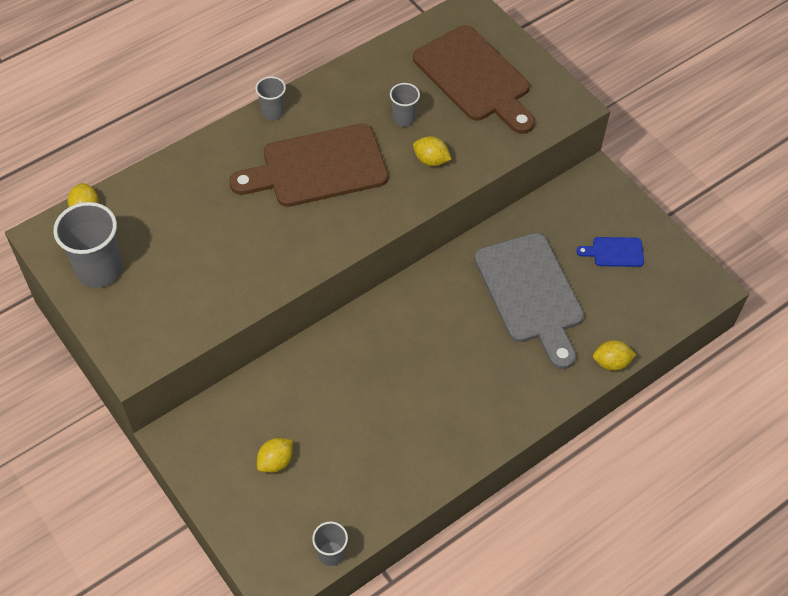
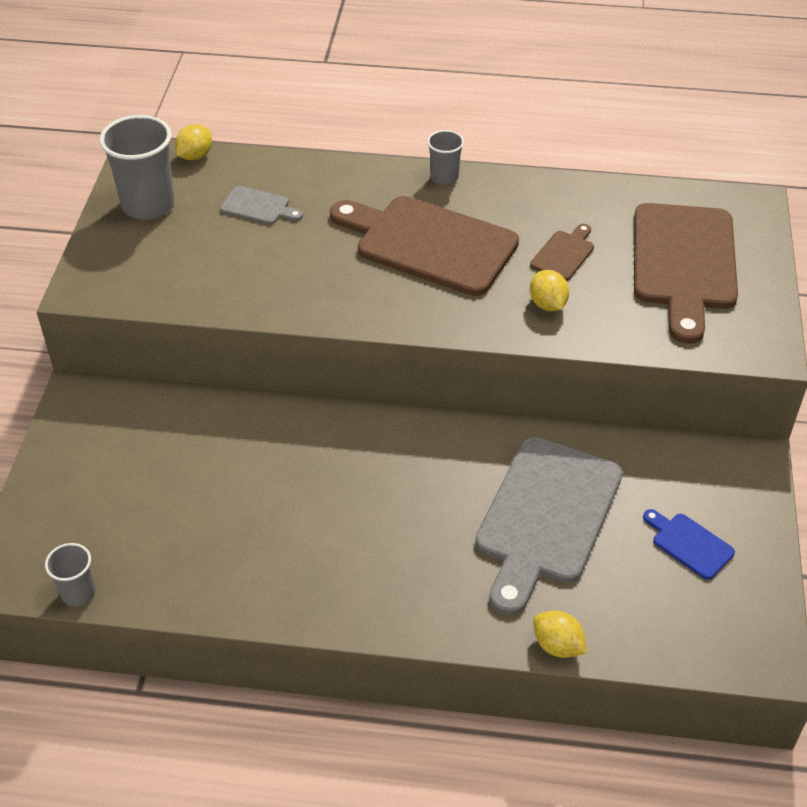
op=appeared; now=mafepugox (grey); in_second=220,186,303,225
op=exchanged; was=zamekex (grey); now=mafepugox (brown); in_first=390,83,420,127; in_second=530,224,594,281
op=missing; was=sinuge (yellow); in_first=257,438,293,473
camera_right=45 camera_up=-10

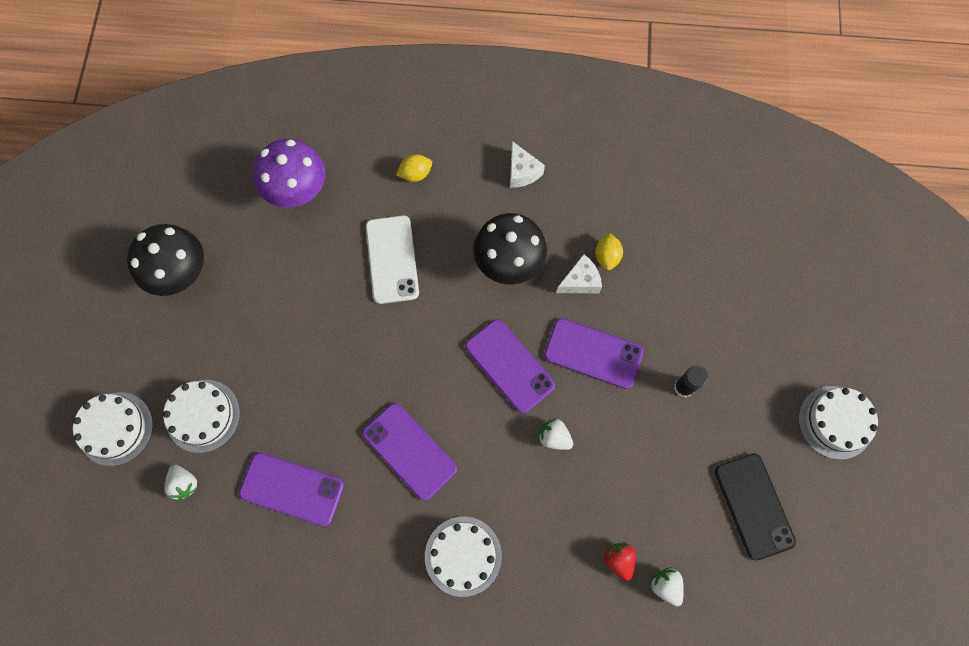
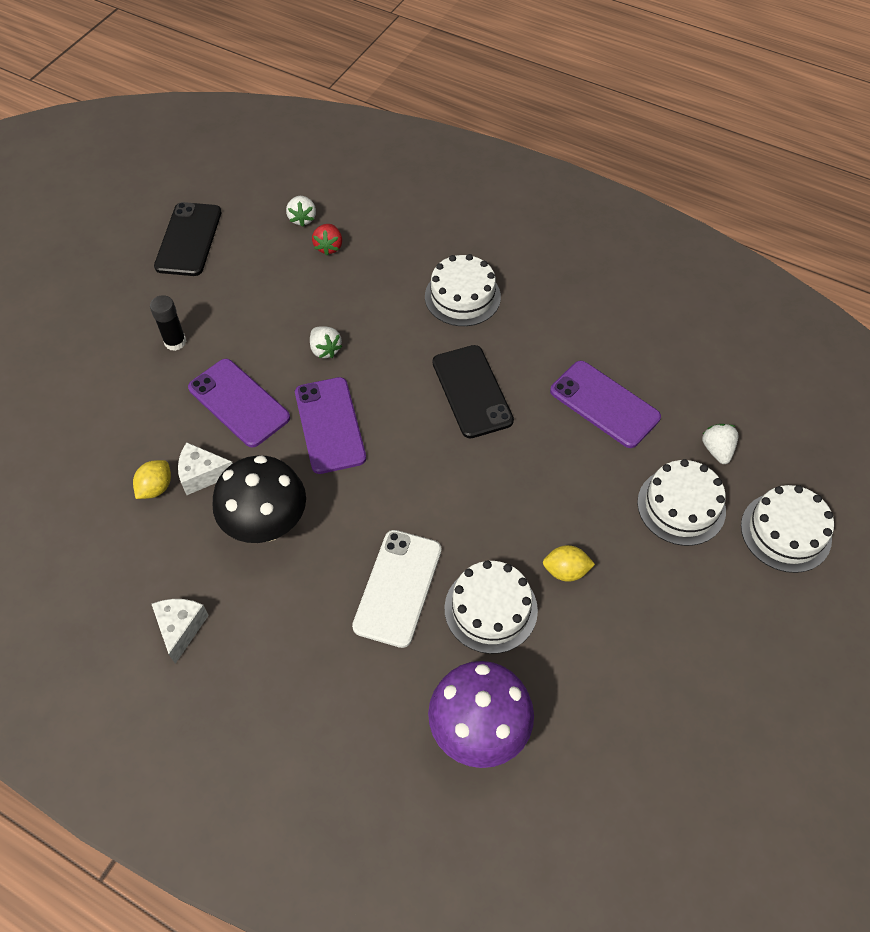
op=colour; was=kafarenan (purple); now=kafarenan (black); in_first=362,403,457,501; in_second=433,345,514,438
op=relocated; was=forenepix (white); in_first=799,386,878,460; in_second=444,561,538,654
op=relocated; was=sinuge (yellow); in_first=396,154,432,182; in_second=543,545,595,582
op=missing; was=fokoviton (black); in_first=127,224,204,296
camera_right=-155 camera_up=-15

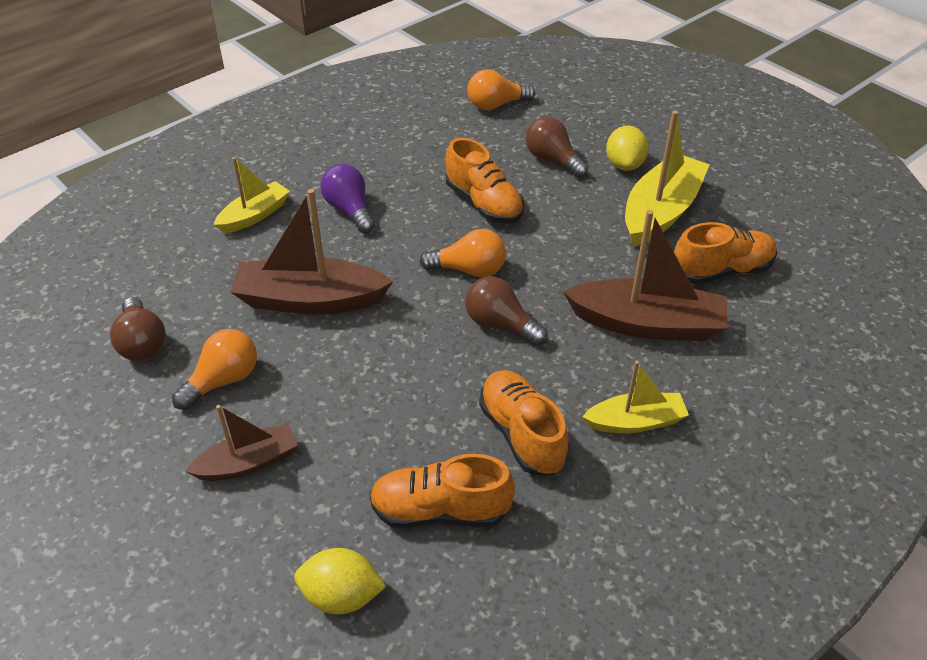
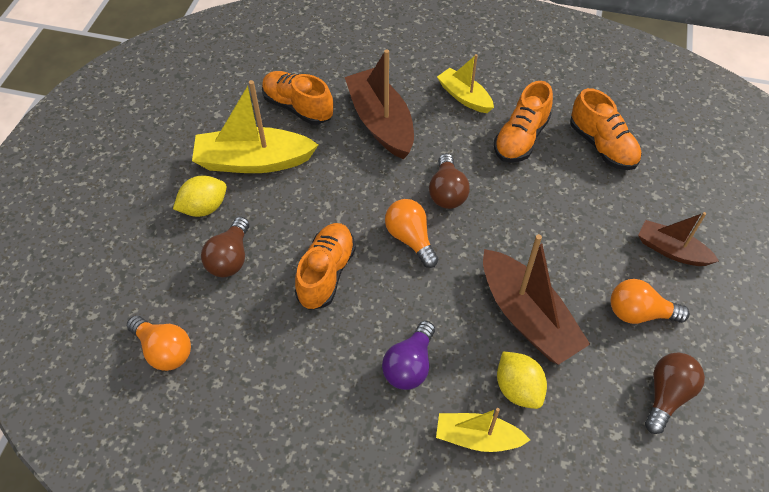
op=relocated; was=sinuge (yellow); in_first=294,548,386,615; in_second=497,351,547,409
camera_right=-125 camera_up=10

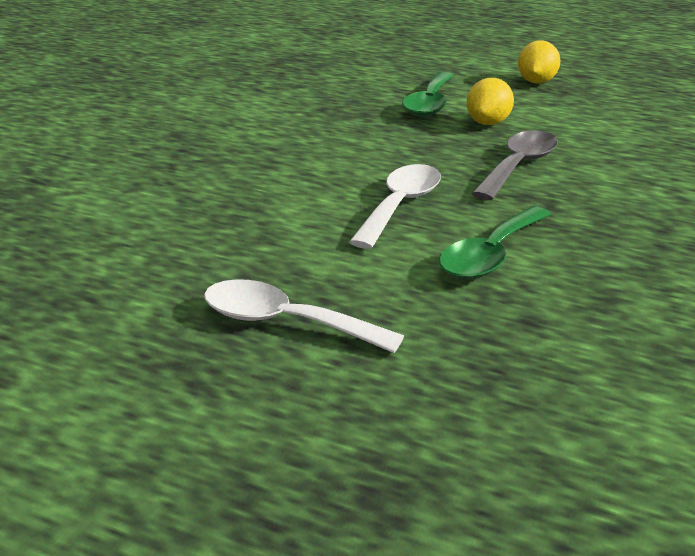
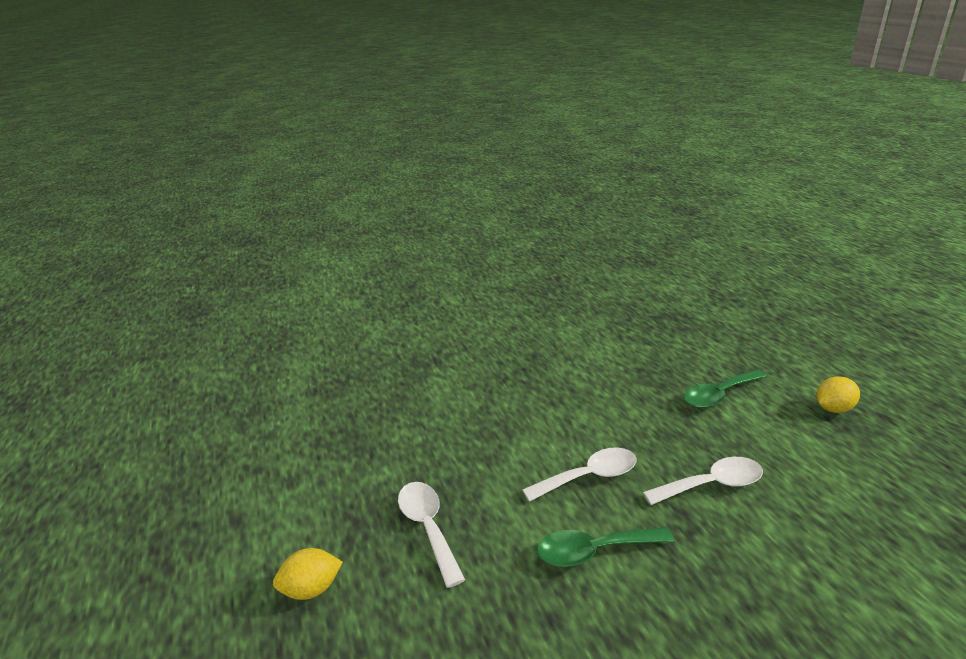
op=relocated; was=sinuge (yellow); in_first=467,78,514,125; in_second=273,548,343,600
op=colour; was=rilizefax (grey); now=rilizefax (white); in_first=472,130,558,200; in_second=643,457,763,505
camera_right=45 camera_up=0

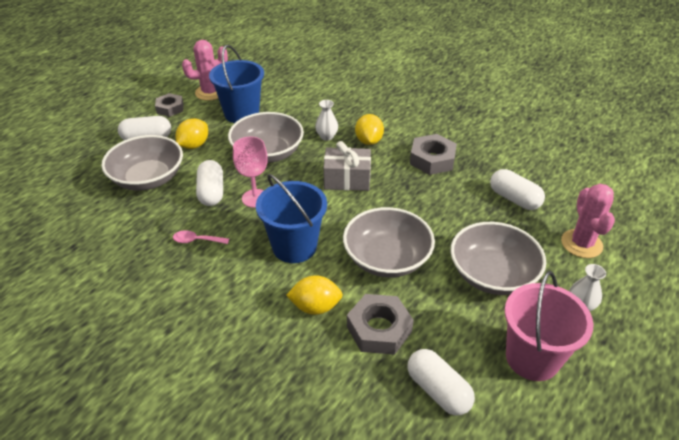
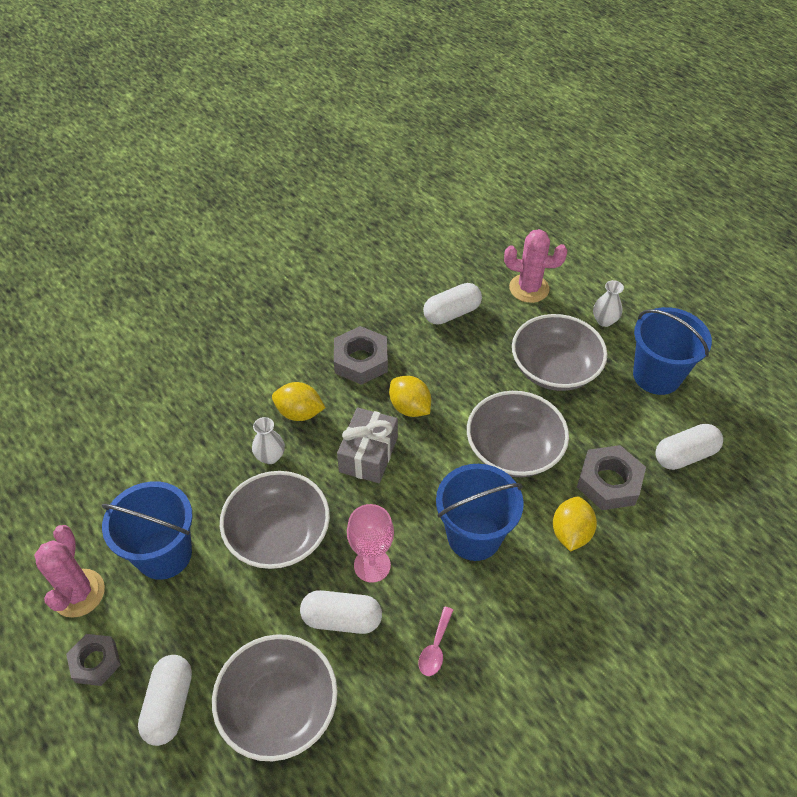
op=relocated; was=sinuge (yellow); in_first=176,118,208,149; in_second=389,376,431,417
op=colour; was=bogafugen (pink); now=bogafugen (blue); in_first=505,271,593,381; in_second=633,307,712,395
camera_right=-75 camera_up=10

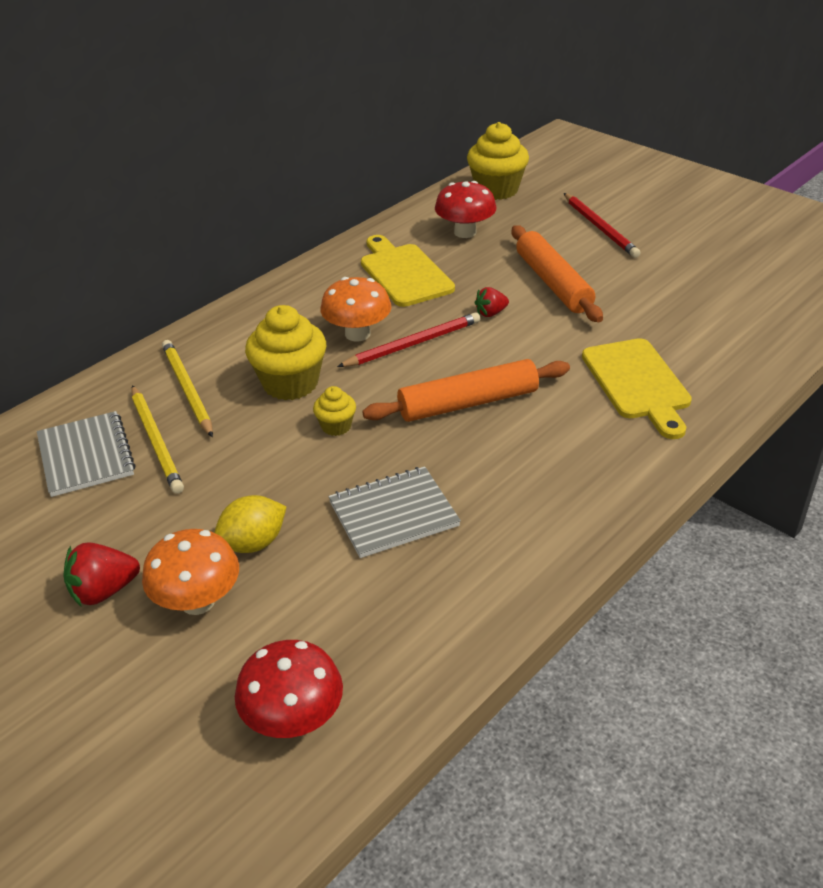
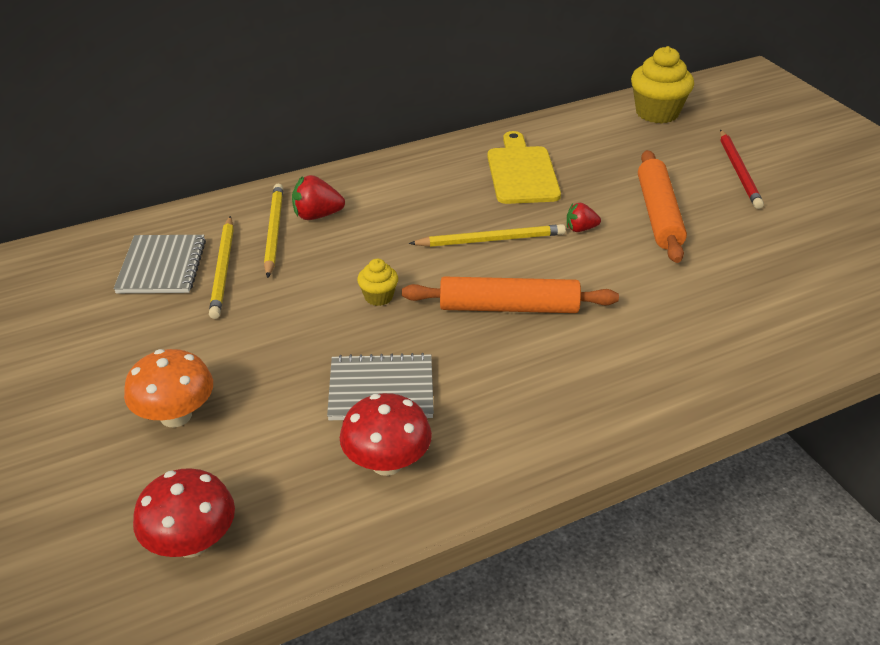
op=relocated; was=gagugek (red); in_first=63,542,140,606; in_second=292,175,345,220
op=relocated; was=fokoviton (red); in_first=435,181,497,238; in_second=340,393,432,476
op=colour; was=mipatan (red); now=mipatan (yellow); in_first=337,312,480,367; in_second=409,224,566,247
op=missing; was=sinuge (yellow); in_first=214,495,287,553
op=missing; was=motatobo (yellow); in_first=245,305,326,400
op=missing; was=fokoviton (orange); in_first=320,277,391,341
op=missing; was=mafepugox (yellow); in_first=582,338,692,439
camera_right=20 camera_up=0

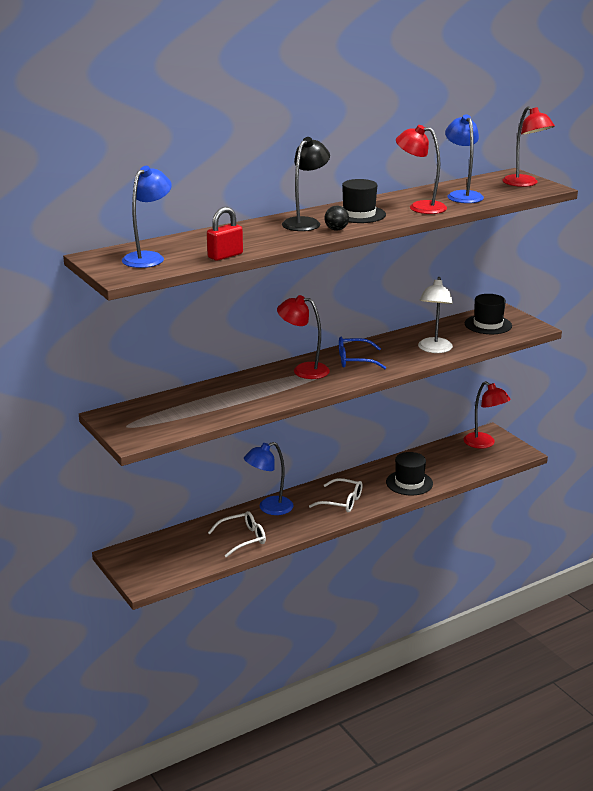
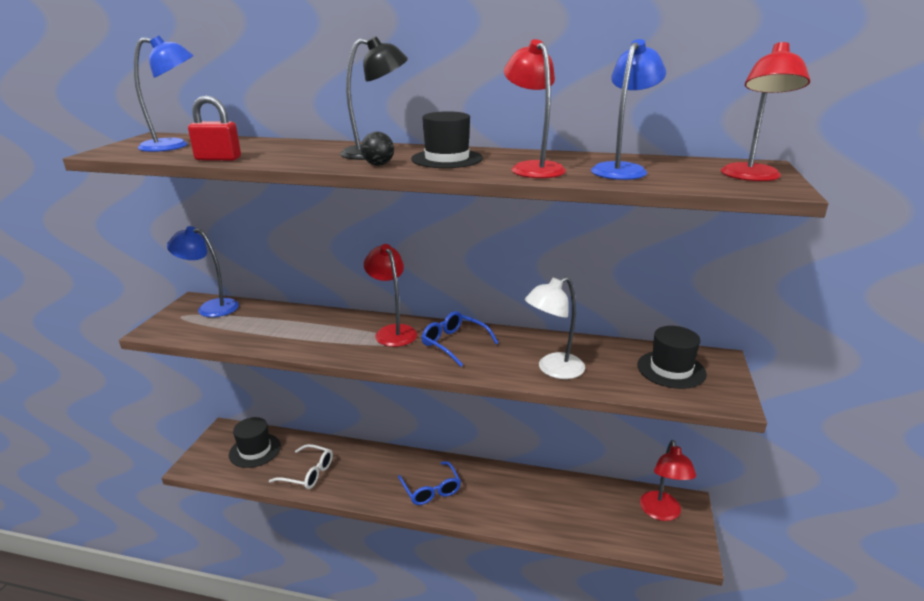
op=relocated; was=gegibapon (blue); in_first=244,442,294,515; in_second=167,226,239,317
op=relocated; was=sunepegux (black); in_first=386,452,433,495; in_second=229,417,281,468
op=colour; was=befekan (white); now=befekan (blue); in_first=309,478,362,512; in_second=398,461,461,505
camera_right=45 camera_up=0

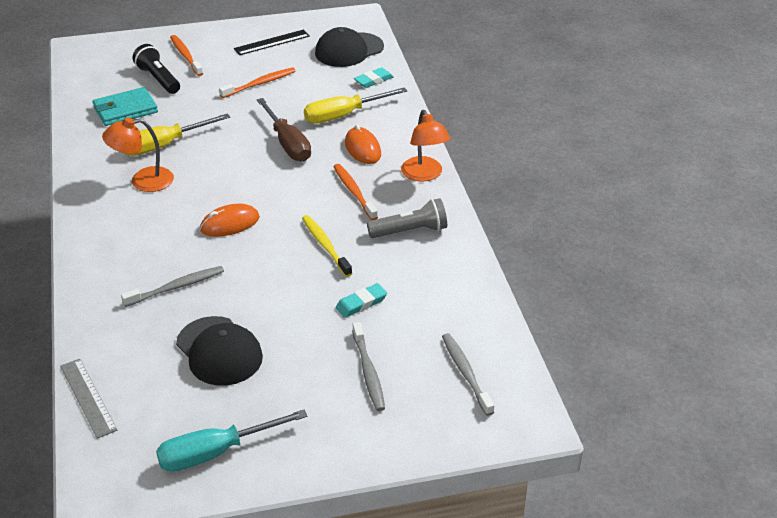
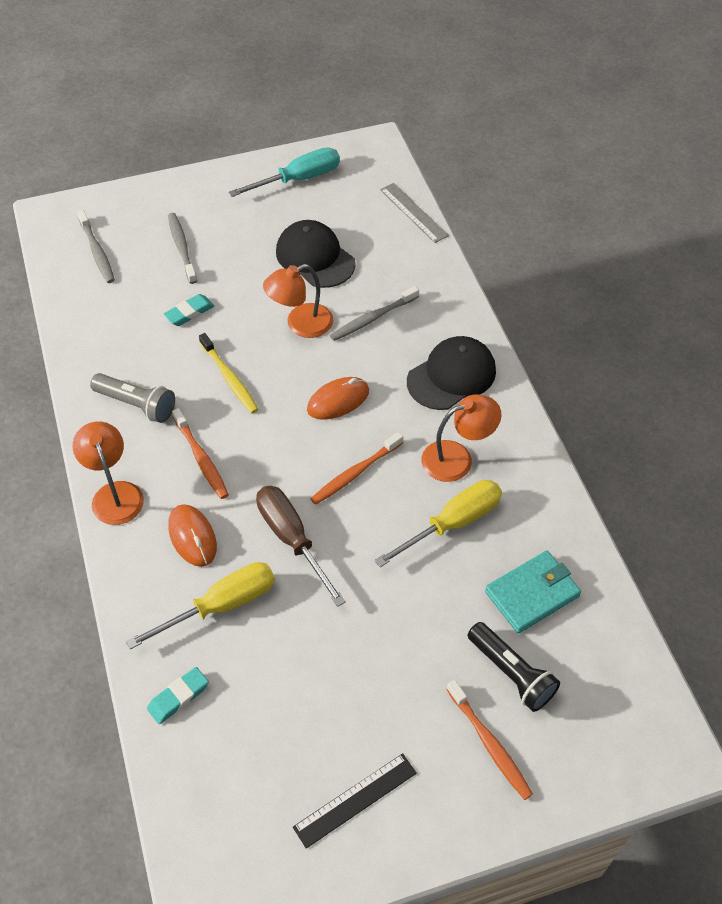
op=spun; was=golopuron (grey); in_first=367,198,447,238; in_second=90,373,175,423; clockwise=-135
op=appeared; now=gegibapon (orange); in_second=263,264,333,338
op=relocated; was=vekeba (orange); in_first=219,68,295,98; in_second=310,432,403,505
op=relocated; was=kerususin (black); in_first=315,27,384,67; in_second=407,336,496,410
camera_right=175 camera_up=15

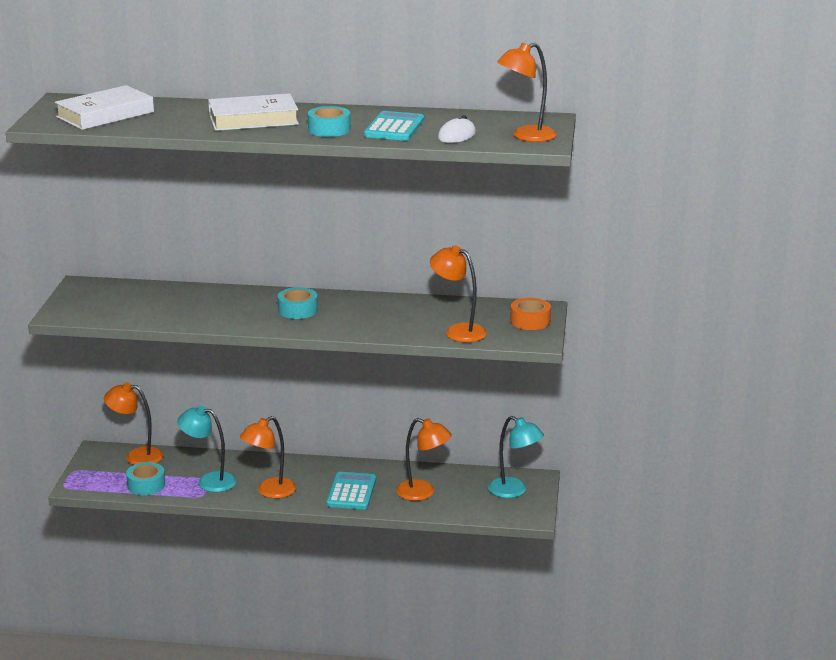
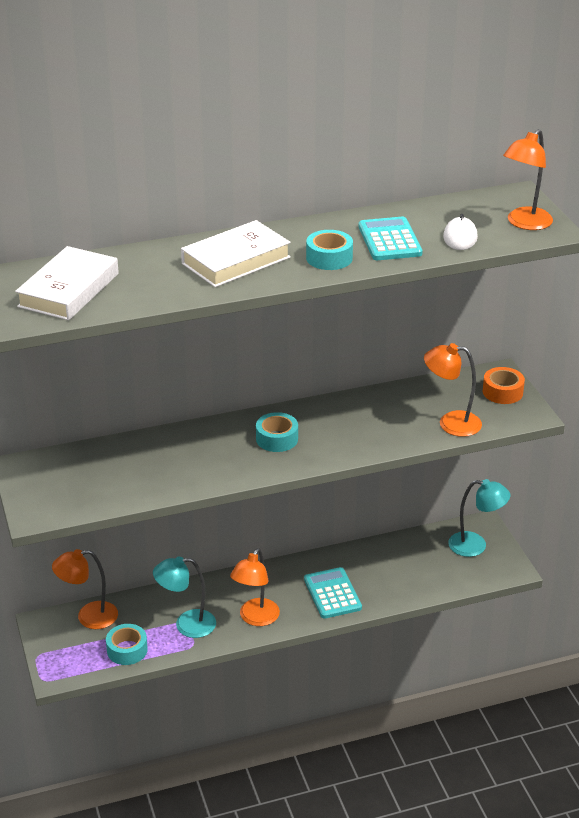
op=missing; was=gegibapon (orange); in_first=396,418,452,501
camera_right=-25 camera_up=10

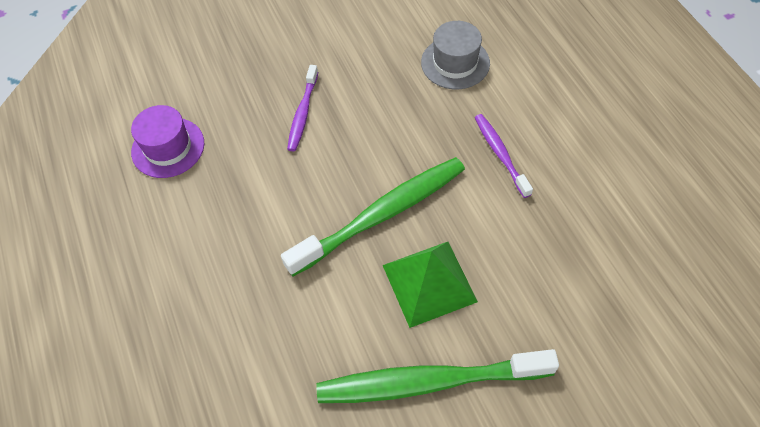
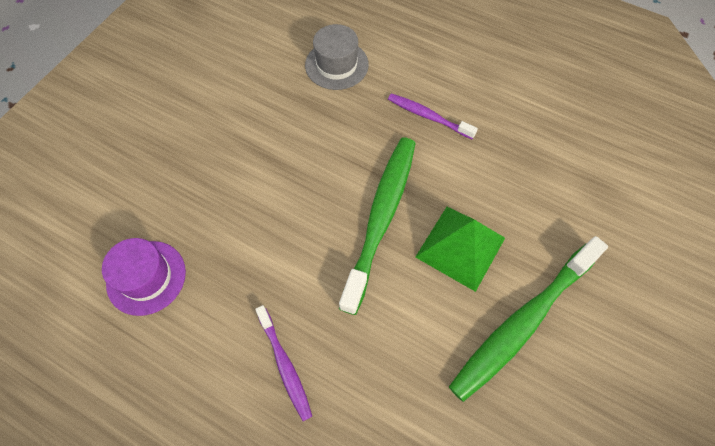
op=relocated; was=vekeba (purple); in_first=287,65,318,152; in_second=255,305,312,421
camera_right=-40 camera_up=5

